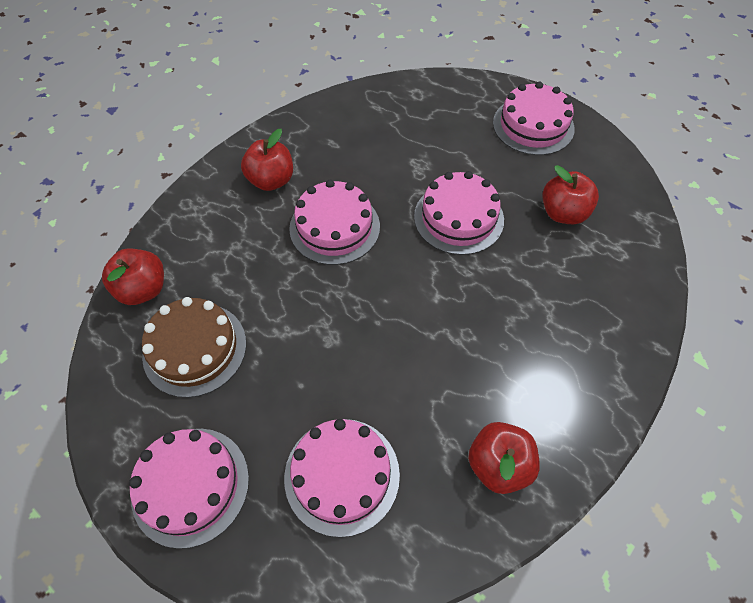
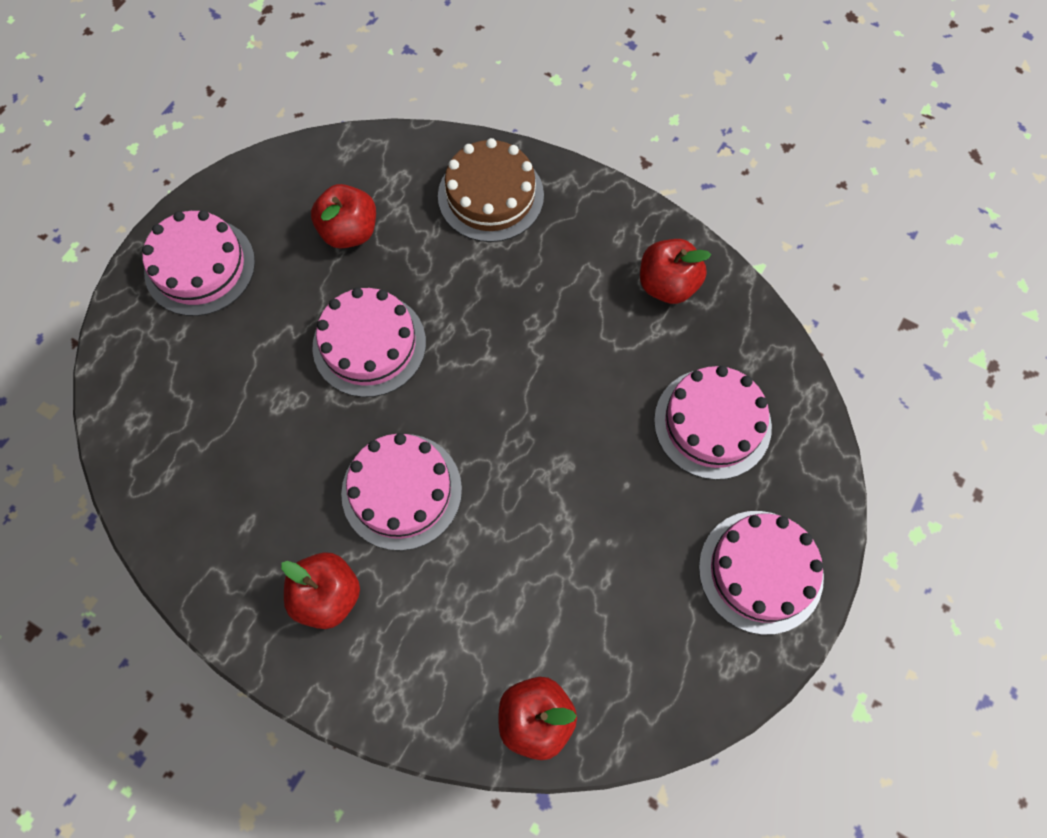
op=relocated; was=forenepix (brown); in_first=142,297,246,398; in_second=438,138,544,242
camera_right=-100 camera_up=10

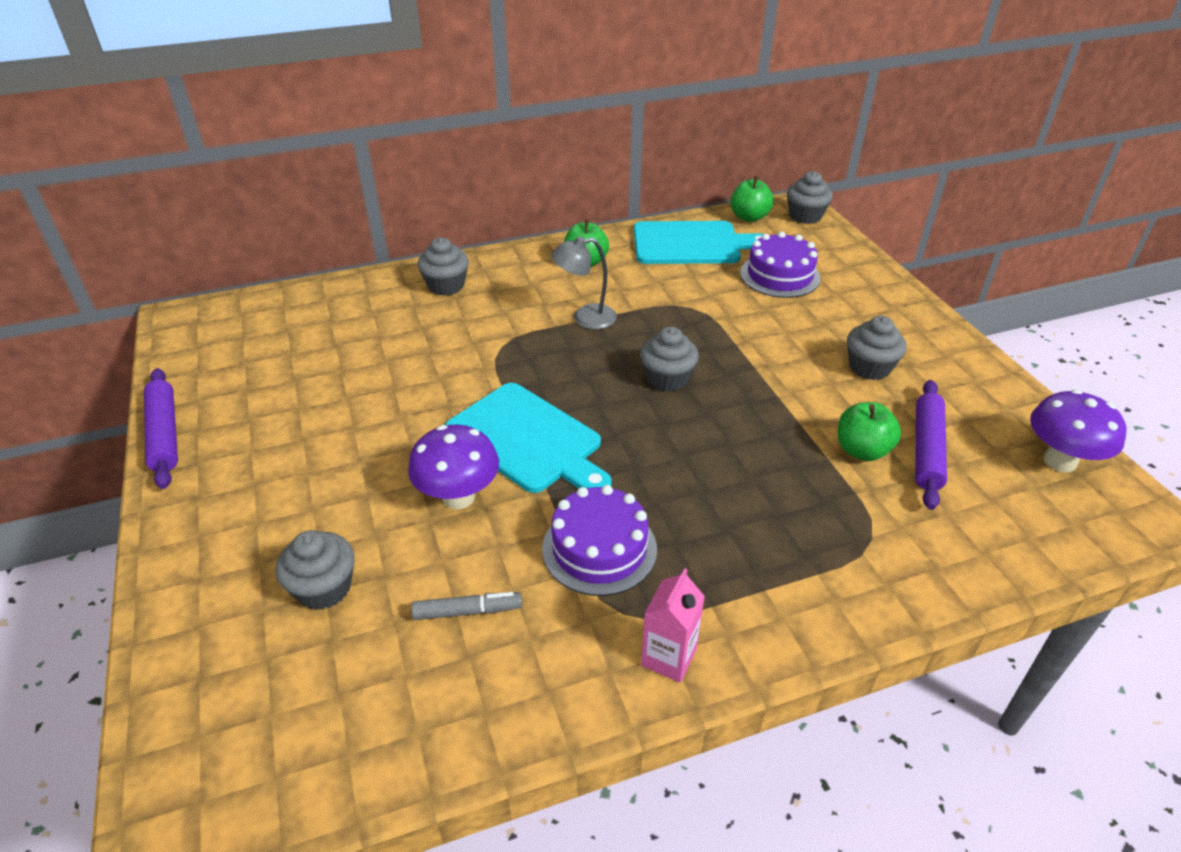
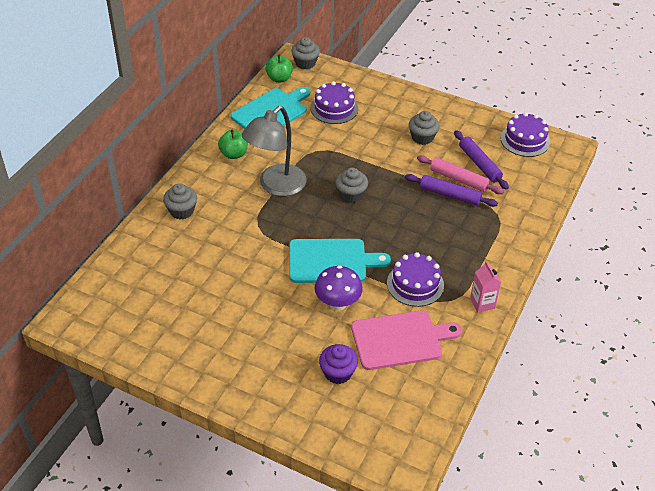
op=size; was=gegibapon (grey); in_first=551,236,617,329; in_second=242,106,306,196; ratio=1.77
op=colour; was=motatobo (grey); now=motatobo (purple); in_first=276,530,355,610; in_second=319,344,358,384
op=exchanged; was=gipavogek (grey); now=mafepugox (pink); in_first=411,592,522,620; in_second=351,311,462,370
op=relocated; was=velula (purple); in_first=144,368,178,489; in_second=405,174,498,207
op=exchanged; was=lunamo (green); now=velula (pink); in_first=838,402,901,461; in_second=417,155,504,194
op=exchanged; was=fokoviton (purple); now=forenepix (purple); in_first=1030,390,1127,472; in_second=500,112,550,157
camera_right=-45 camera_up=5

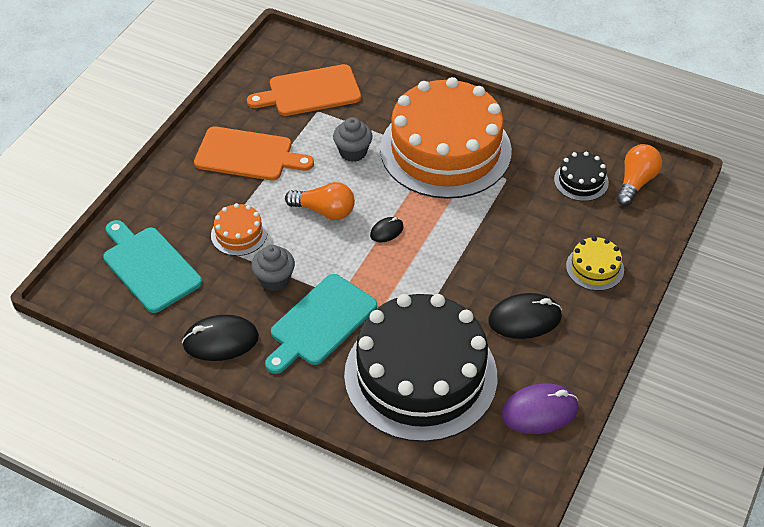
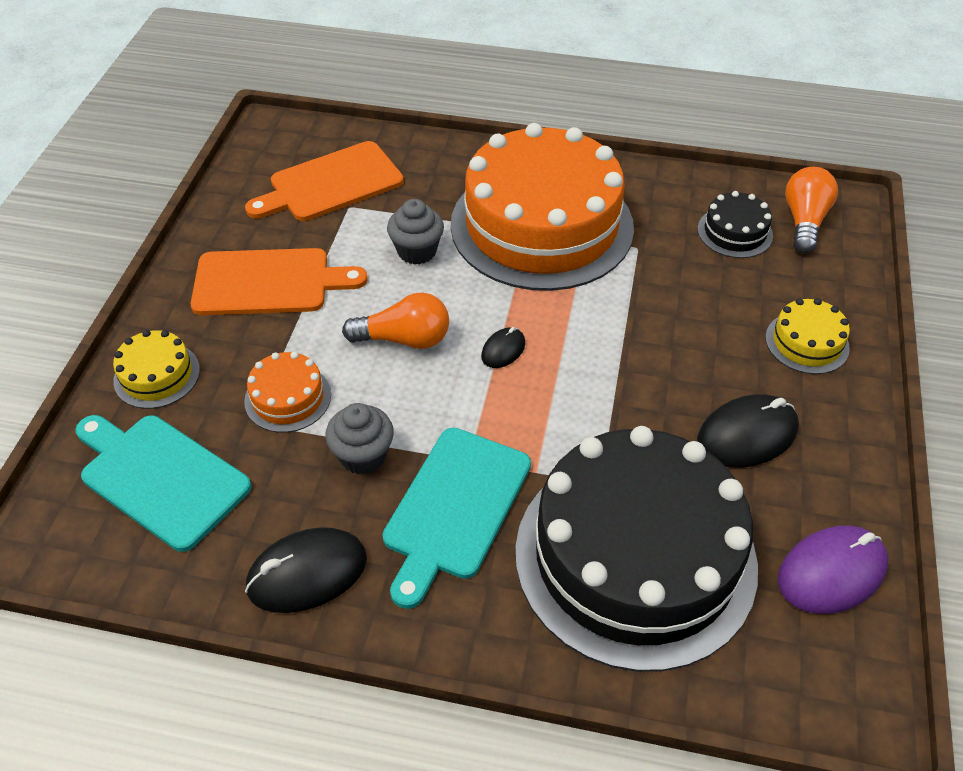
op=appeared; now=forenepix (yellow); in_second=113,330,200,409
camera_right=-15 camera_up=0

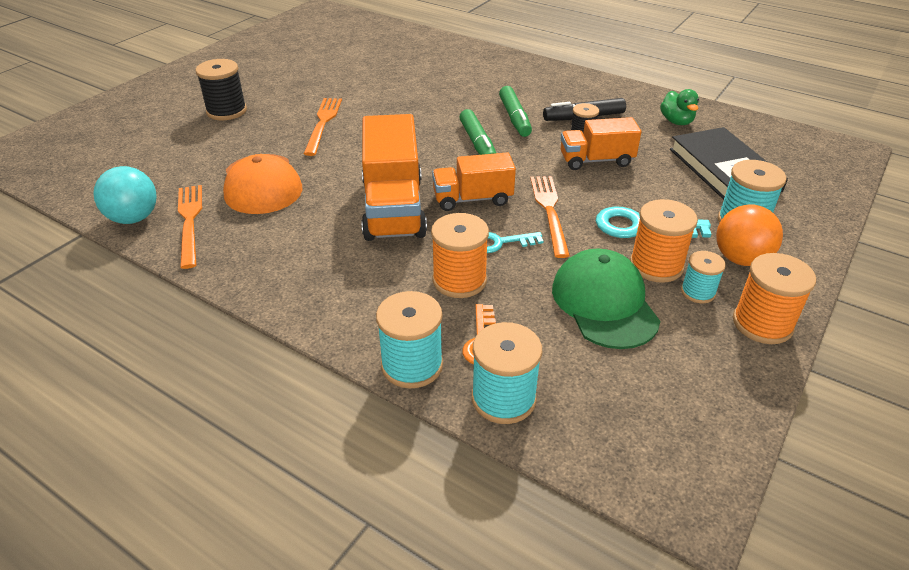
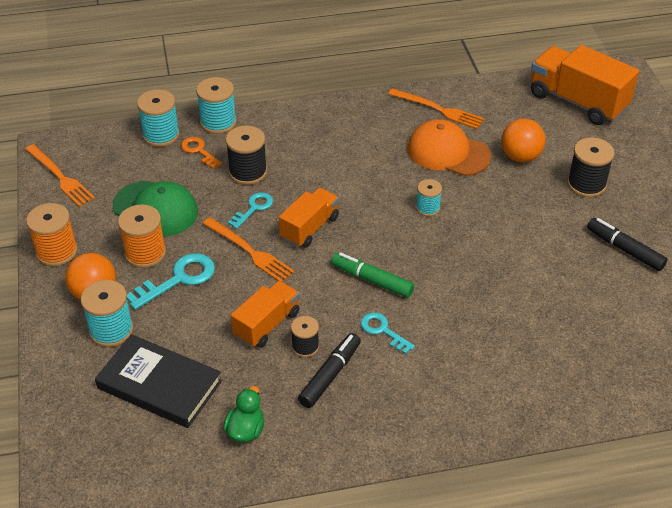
op=relocated; was=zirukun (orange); in_first=304,98,342,156; in_second=25,144,95,207
op=spun; was=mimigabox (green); in_first=660,89,699,125; in_second=223,386,264,443; clockwise=75
op=colour; was=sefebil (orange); now=sefebil (black); in_first=431,213,489,298; in_second=226,126,267,185
op=exchanged; was=gipavogek (green); now=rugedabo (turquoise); in_first=499,86,532,137; in_second=361,312,415,354
op=relocated; was=sefebil (turquoise); in_first=681,251,726,303; in_second=416,179,442,216
op=appeared; now=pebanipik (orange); in_second=501,119,546,162
op=relocated; was=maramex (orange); in_first=362,114,427,241; in_second=531,45,639,125
op=appeared; now=gipavogek (black); in_second=587,218,668,271
op=missing; was=pebanipik (turquoise); in_first=93,166,157,224
camera_right=135 camera_up=5

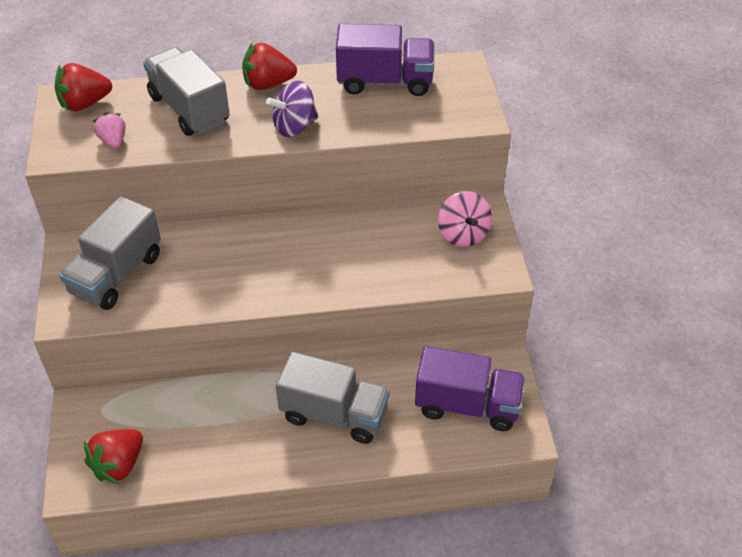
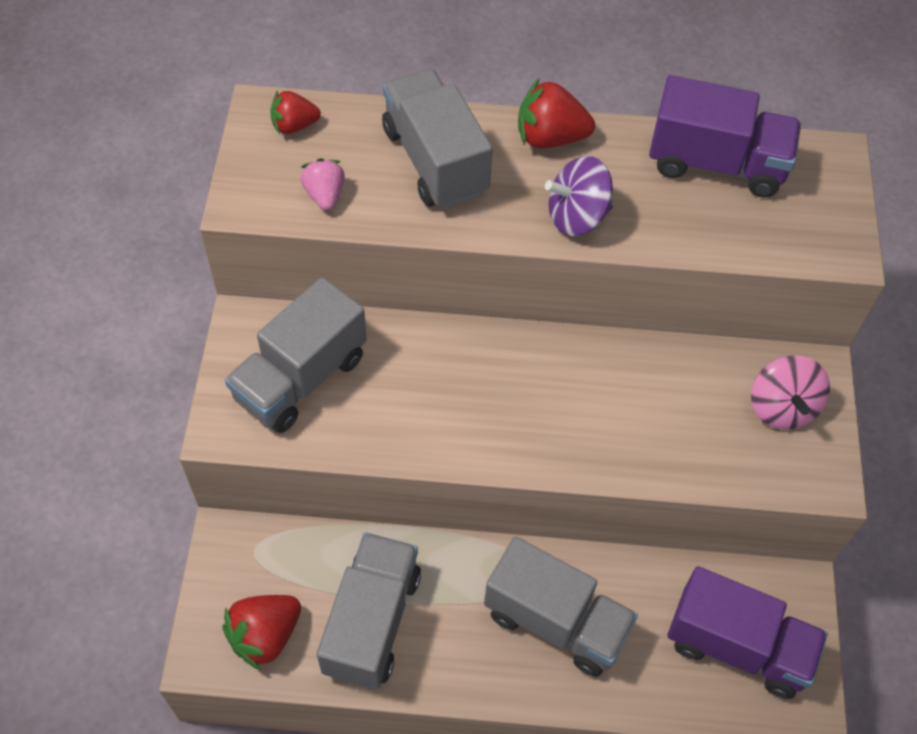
op=size; was=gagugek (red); in_first=55,63,112,111; in_second=270,90,321,134; ratio=0.65
op=appeared; now=maramex (grey); in_second=317,532,421,689
camera_right=10 camera_up=10

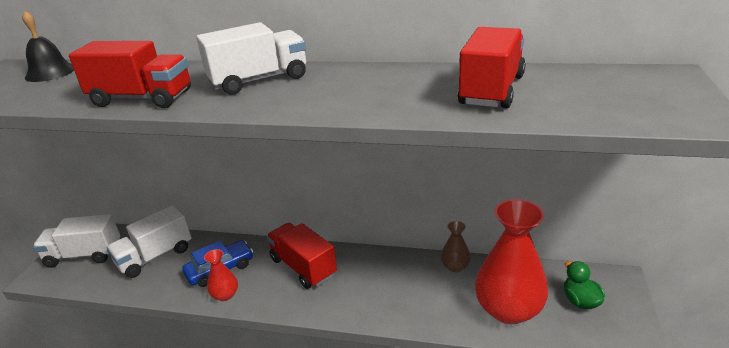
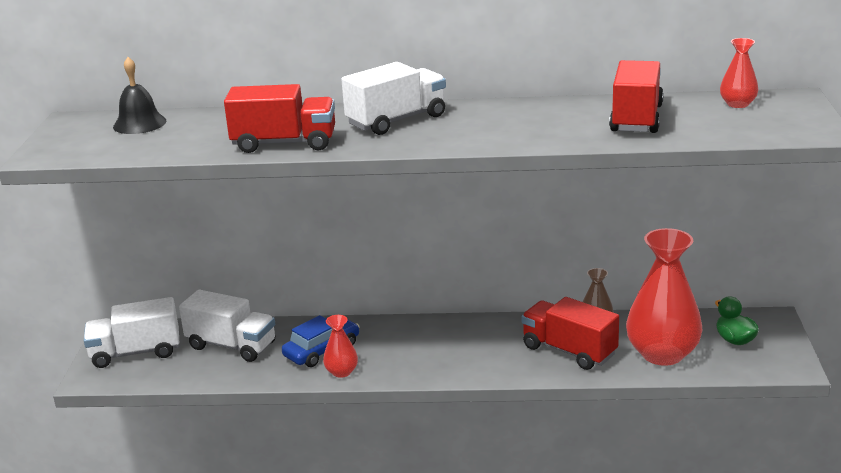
op=spun; was=maramex (white); in_first=106,205,192,278; in_second=179,290,275,362; clockwise=-105
op=relocated; was=maramex (red); in_first=267,223,337,289; in_second=521,297,619,370
op=appeared; now=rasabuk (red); in_second=720,38,759,108
camera_right=-10 camera_up=-5

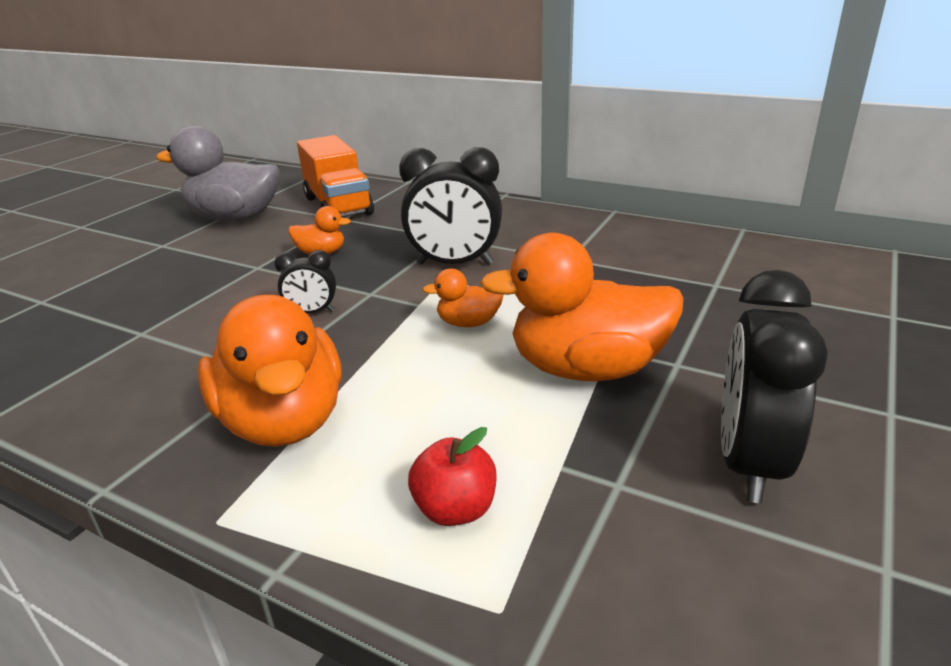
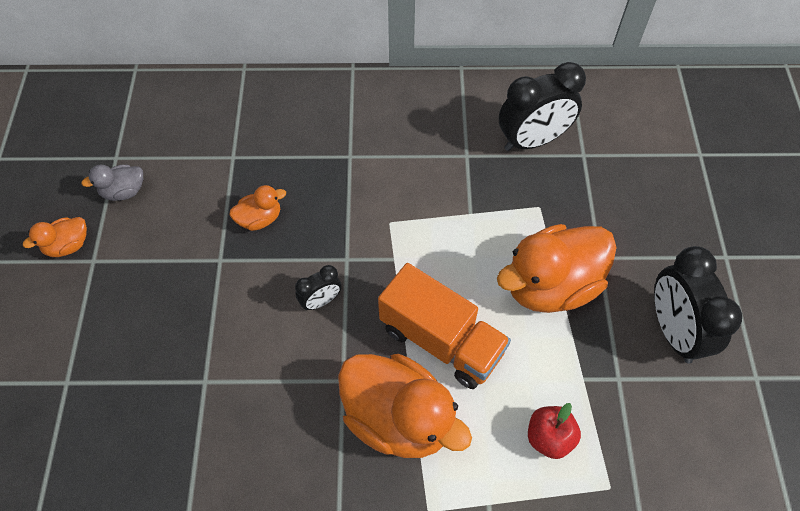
op=relocated; was=mimigabox (orange); in_first=422,268,503,327; in_second=23,217,87,257
op=size; was=mimigabox (grey); in_first=156,126,280,221; in_second=81,164,143,201; ratio=0.47
op=relocated; was=maramex (orange); in_first=297,135,374,217; in_second=378,263,511,389
op=relocated; was=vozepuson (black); in_first=399,147,502,265; in_second=499,62,586,151
camera_right=-30 camera_up=30

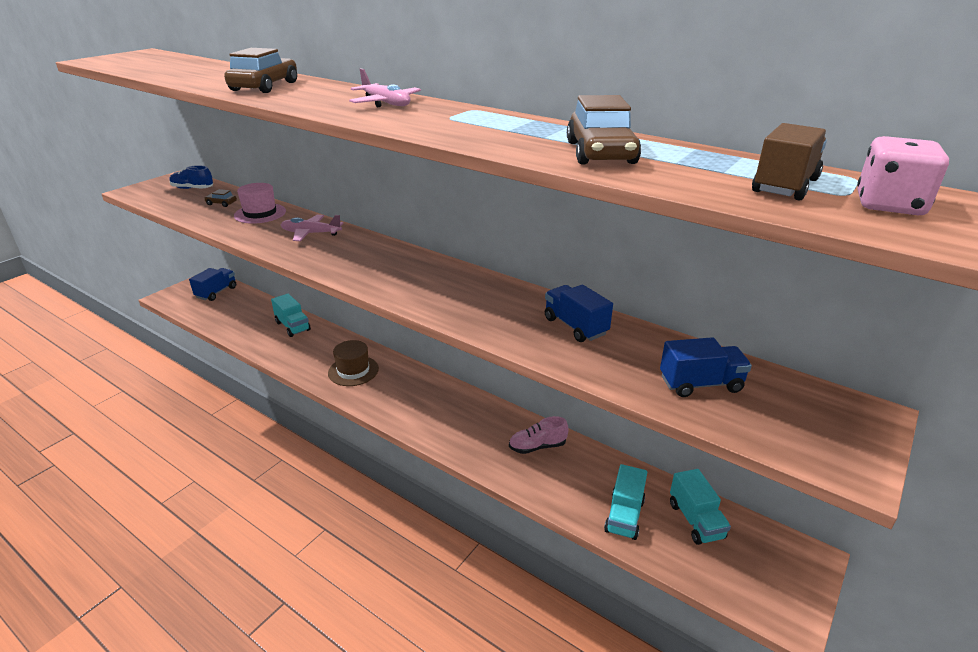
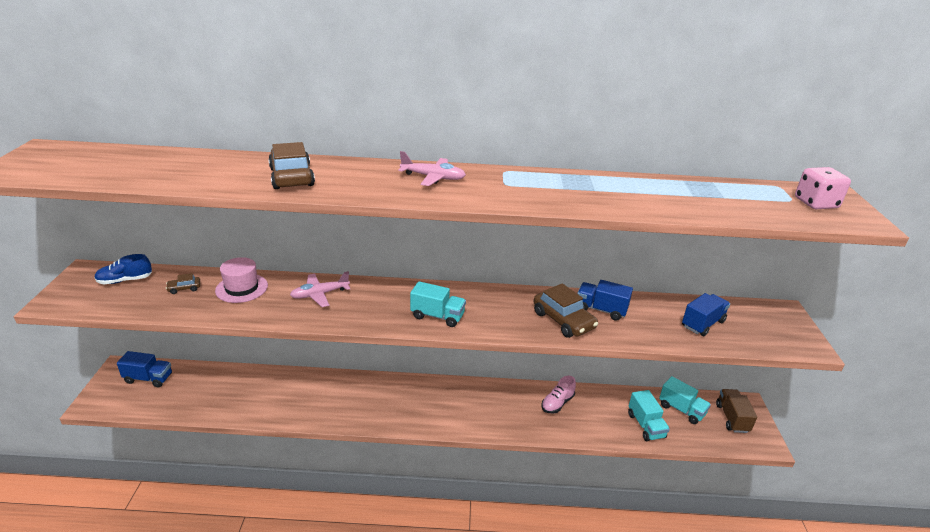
op=spun; was=maramex (blue); in_first=189,268,236,301; in_second=117,351,172,387; clockwise=105
op=relocated; was=maramex (turquoise); in_first=271,294,311,337; in_second=410,281,466,327
op=relocated; was=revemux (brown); in_first=567,95,641,164; in_second=534,283,598,338
op=relocated; was=maramex (brown); in_first=752,123,827,201; in_second=716,389,757,433
op=missing; was=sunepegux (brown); in_first=328,340,379,386
camera_right=-35 camera_up=0

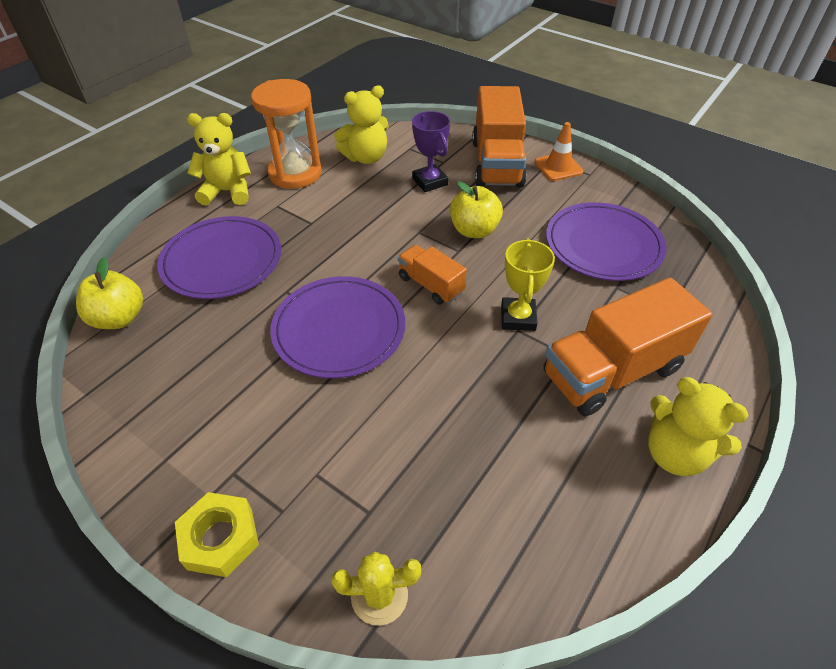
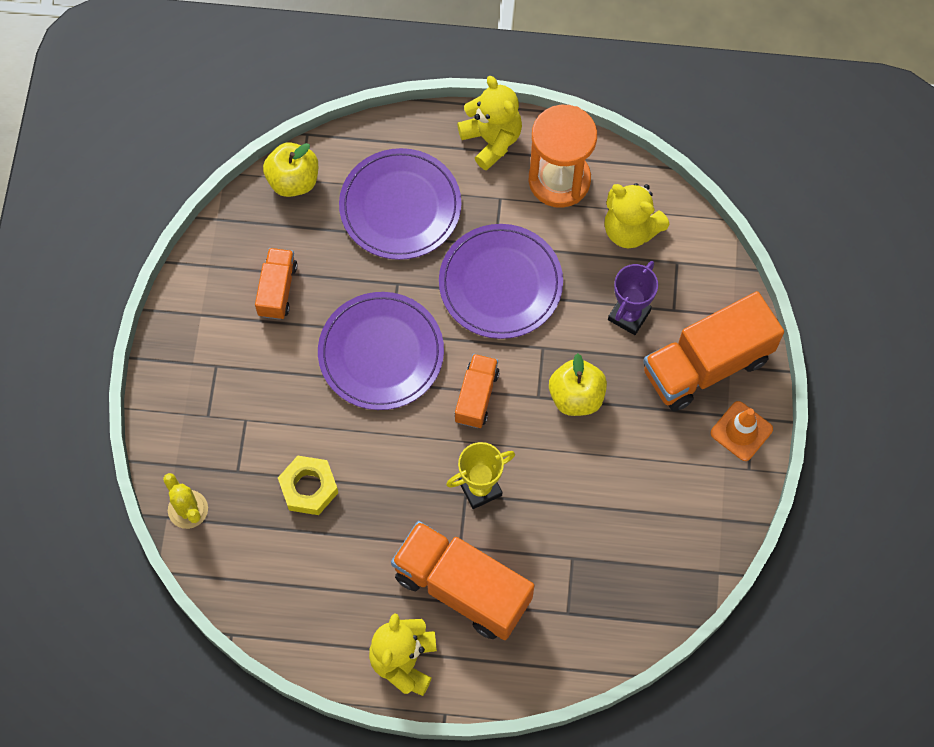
op=appeared; now=maramex (orange); in_second=255,248,297,320
op=relocated; was=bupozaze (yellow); in_first=175,492,259,577; in_second=278,456,338,515
op=relocated; was=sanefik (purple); in_first=546,202,667,281; in_second=439,224,563,339
camera_right=60 camera_up=20

